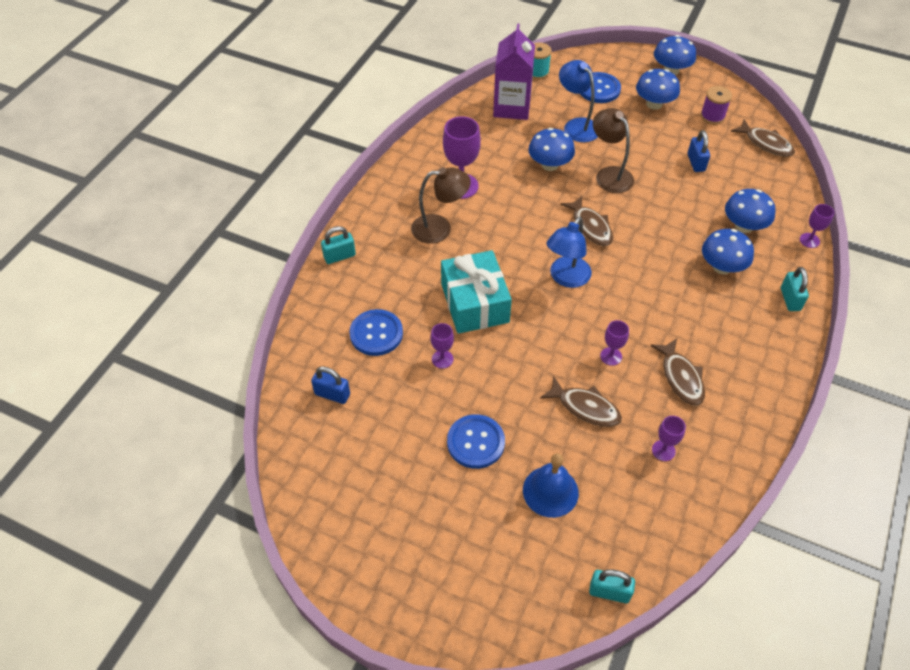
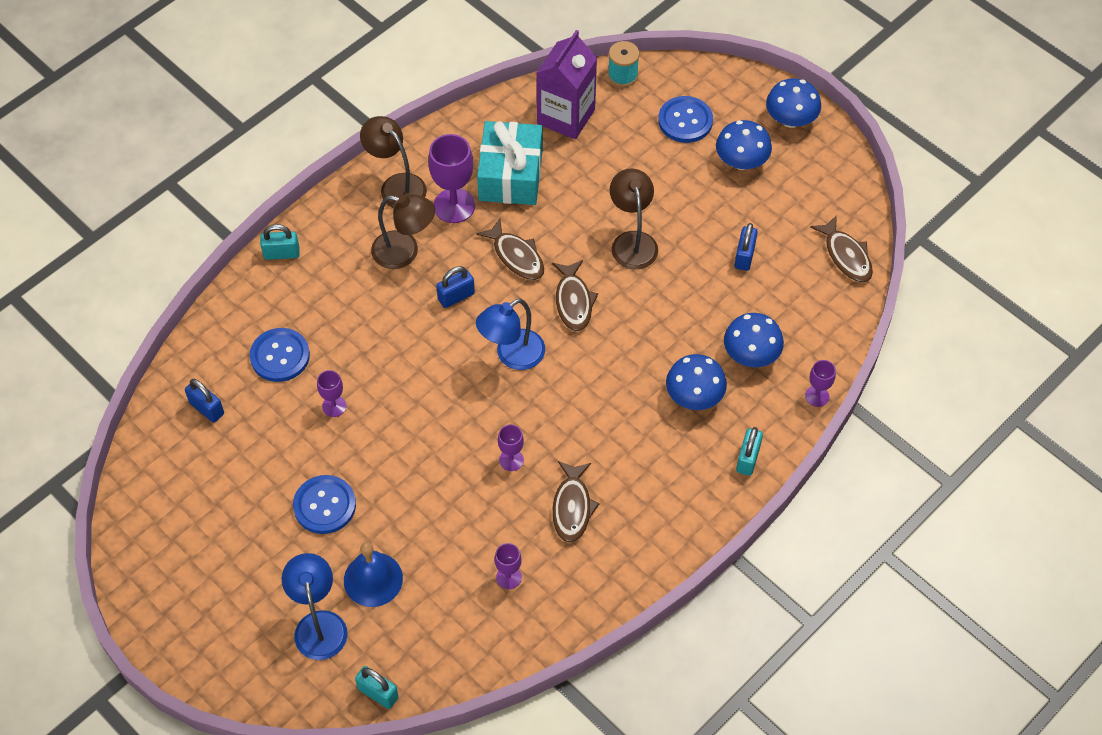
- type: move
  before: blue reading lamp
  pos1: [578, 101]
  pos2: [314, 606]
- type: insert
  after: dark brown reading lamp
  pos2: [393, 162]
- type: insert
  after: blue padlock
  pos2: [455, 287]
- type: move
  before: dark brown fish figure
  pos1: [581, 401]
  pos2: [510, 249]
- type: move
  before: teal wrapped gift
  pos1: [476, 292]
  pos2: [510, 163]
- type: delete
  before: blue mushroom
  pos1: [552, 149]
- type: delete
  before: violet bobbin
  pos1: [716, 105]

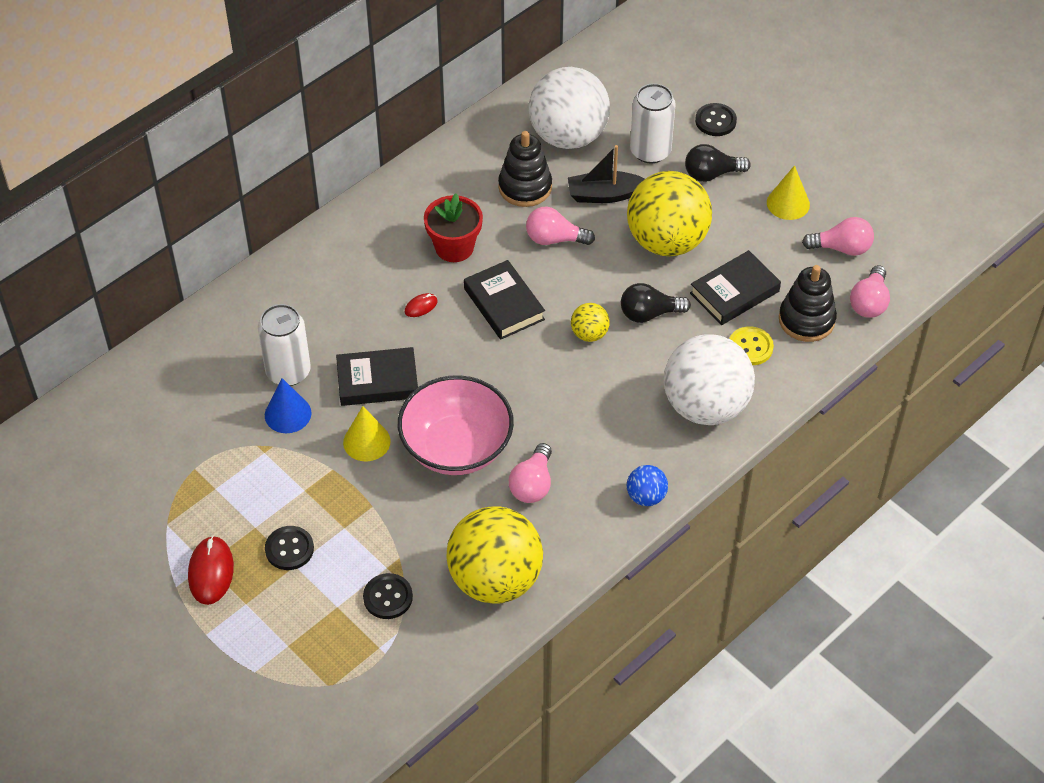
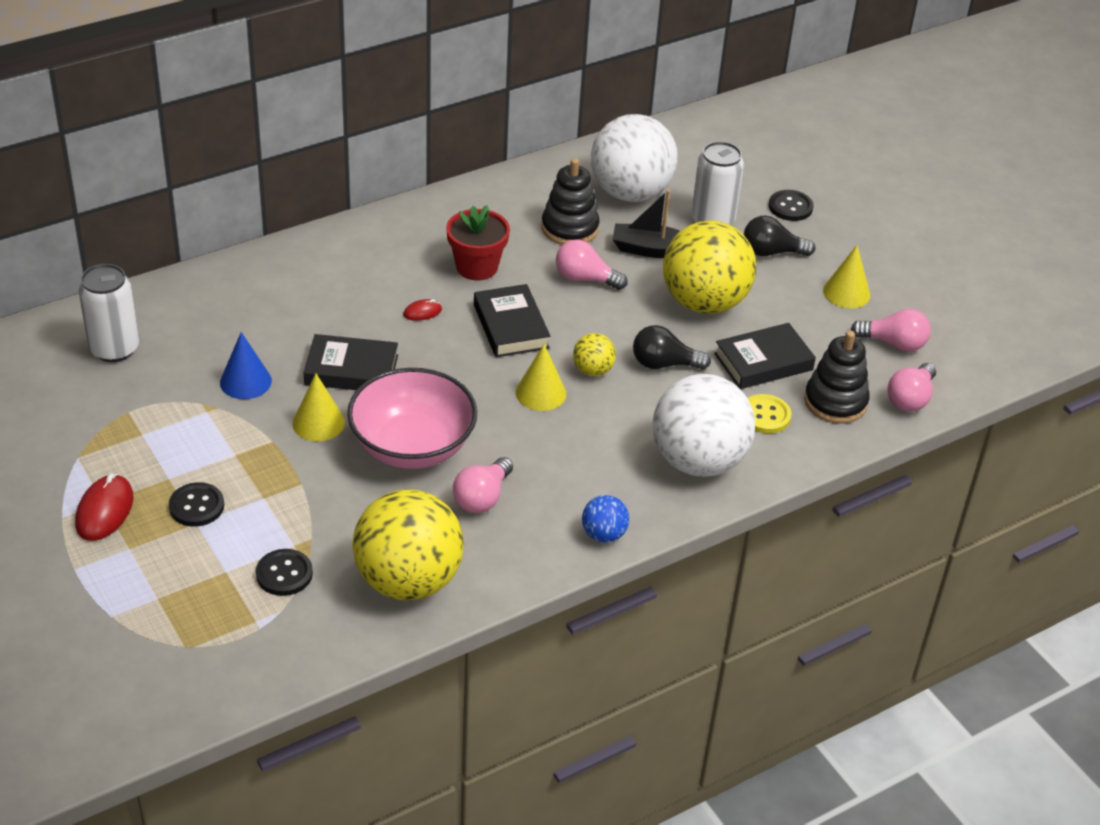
- type: move
  before: white can
  pos1: [284, 345]
  pos2: [108, 313]
- type: insert
  after: golden solid cone
  pos2: [541, 377]

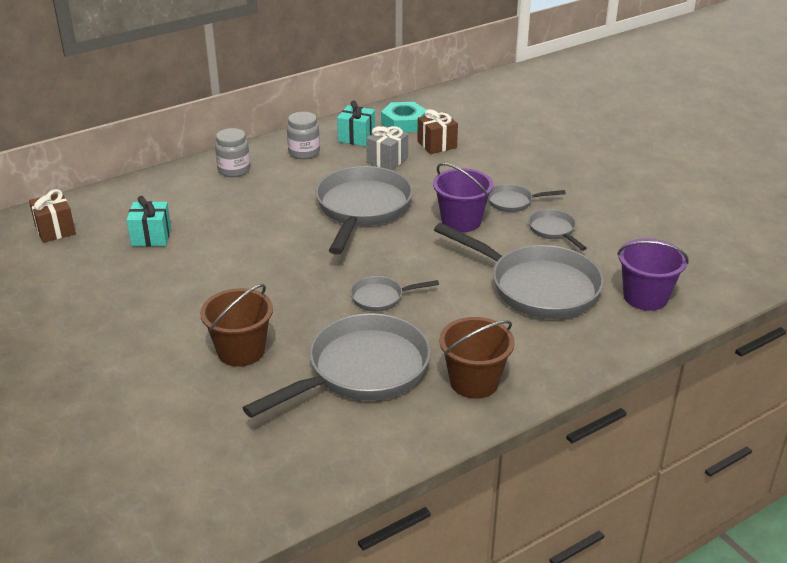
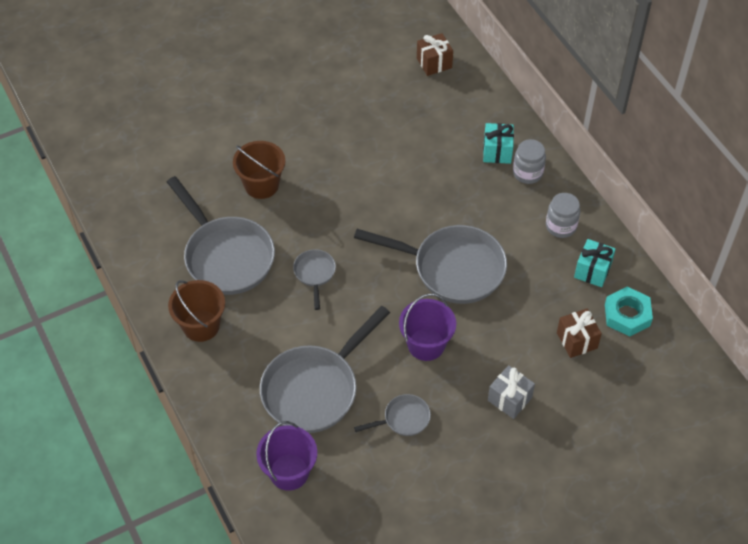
- type: move
  before: teal wrapped gift
  pos1: [149, 221]
  pos2: [498, 143]
- type: move
  before: grey wrapped gift
  pos1: [387, 148]
  pos2: [511, 392]
- type: delete
  before: grey pan
  pos1: [527, 198]

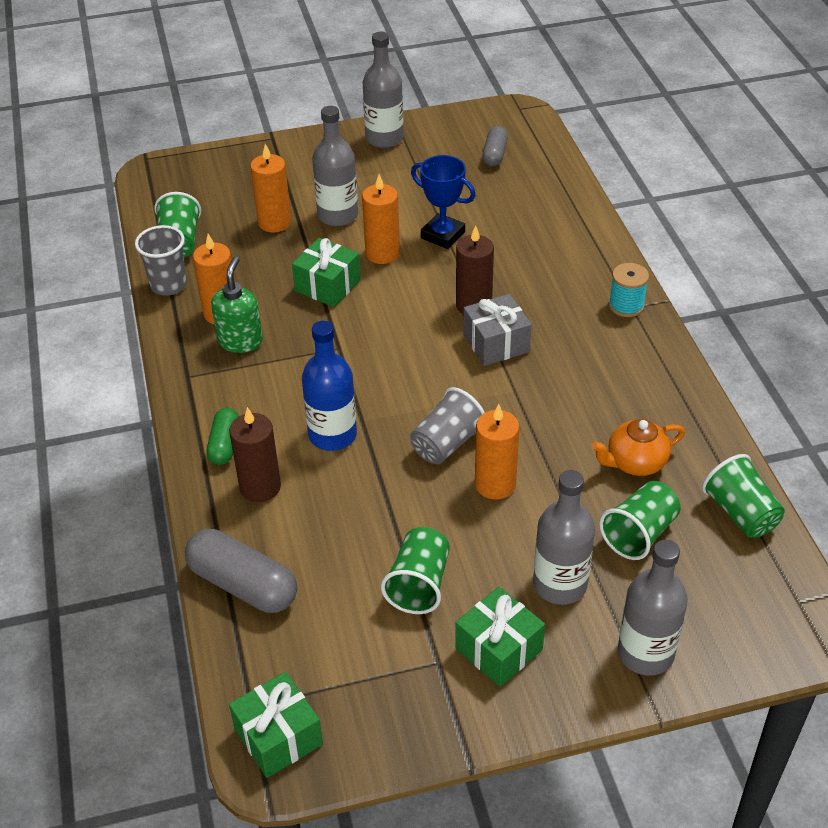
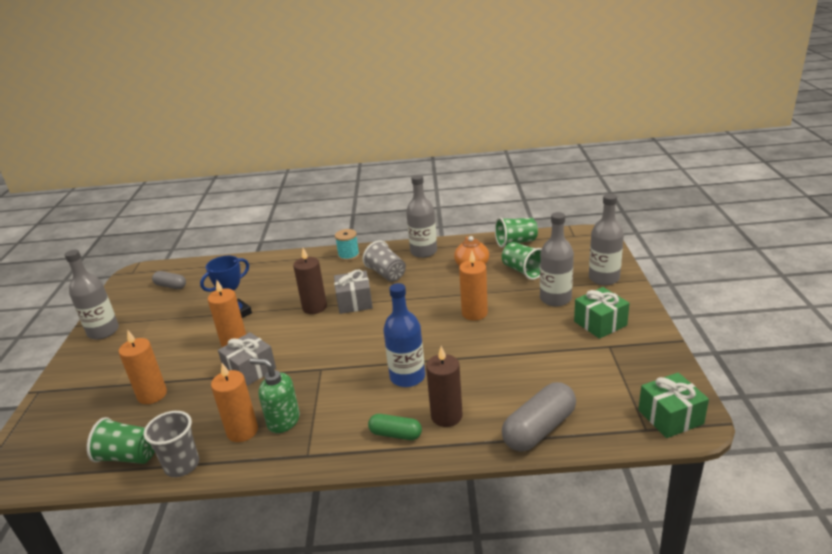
- type: recolor
  before: green wrapped gift
  after: grey wrapped gift
  pos1: [326, 272]
  pos2: [247, 359]
- type: move
  before: grey tumbler
  pos1: [447, 425]
  pos2: [384, 261]
- type: move
  before: grey flask
  pos1: [335, 166]
  pos2: [421, 216]
- type: delete
  before: green tumbler
  pos1: [415, 570]

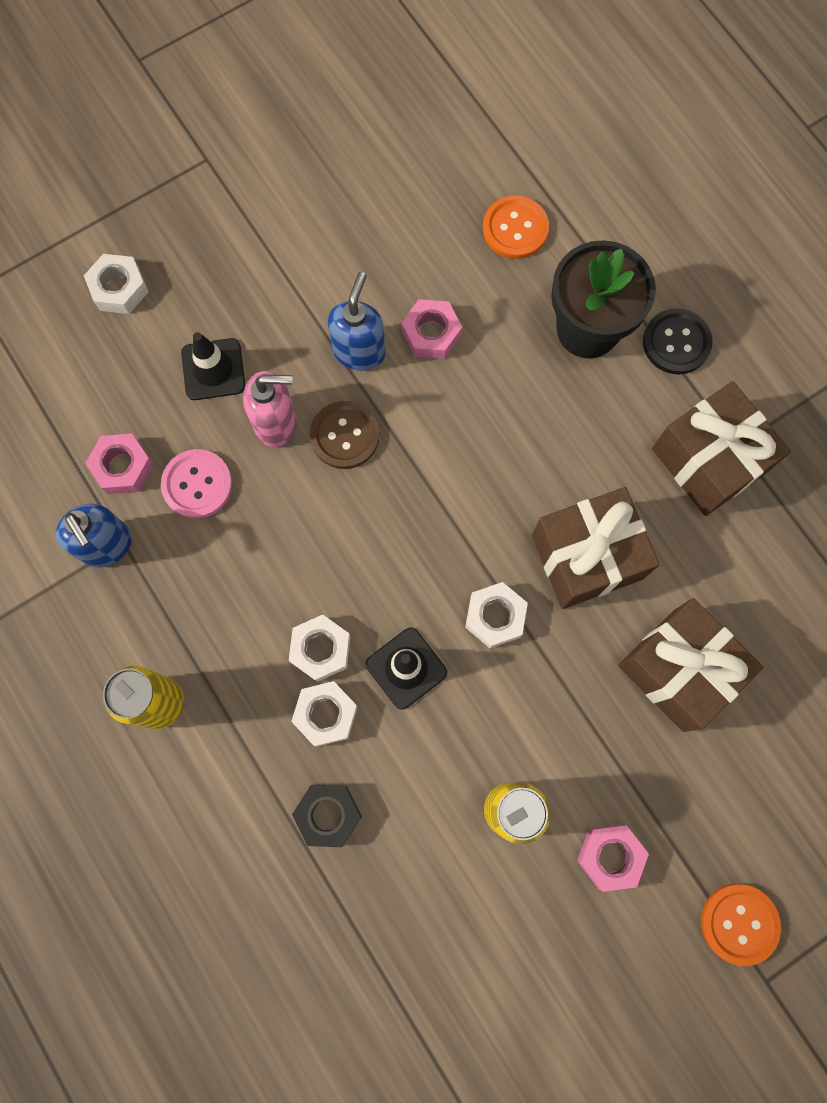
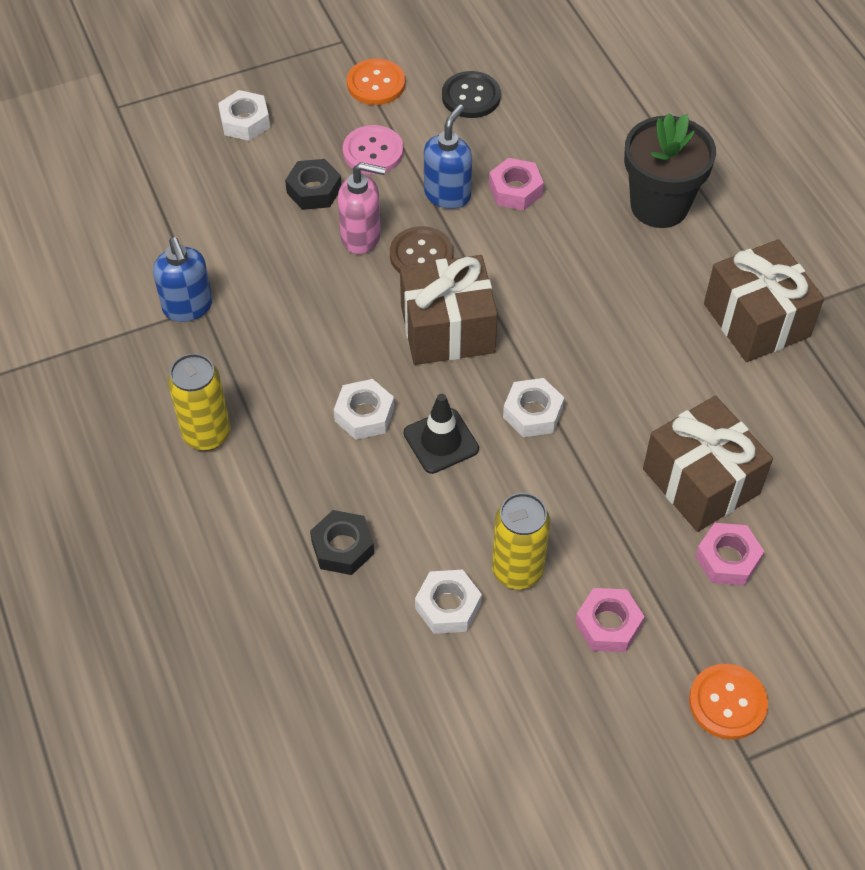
- type: replace
  before: jet-black traffic cone
  after: jet-black hexagon nut
  pos1: [213, 366]
  pos2: [313, 184]
- type: move
  before: pink button
  pos1: [196, 483]
  pos2: [373, 149]
- type: move
  before: orange-coloured button
  pos1: [516, 227]
  pos2: [376, 82]
- type: move
  before: dark brown wrapped gift
  pos1: [596, 548]
  pos2: [449, 310]
- type: move
  before: white hexagon nut
  pos1: [324, 714]
  pos2: [448, 602]
- type: move
  before: jet-black button
  pos1: [677, 341]
  pos2: [471, 94]
- type: move
  before: pink hexagon nut
  pos1: [119, 464]
  pos2: [729, 554]

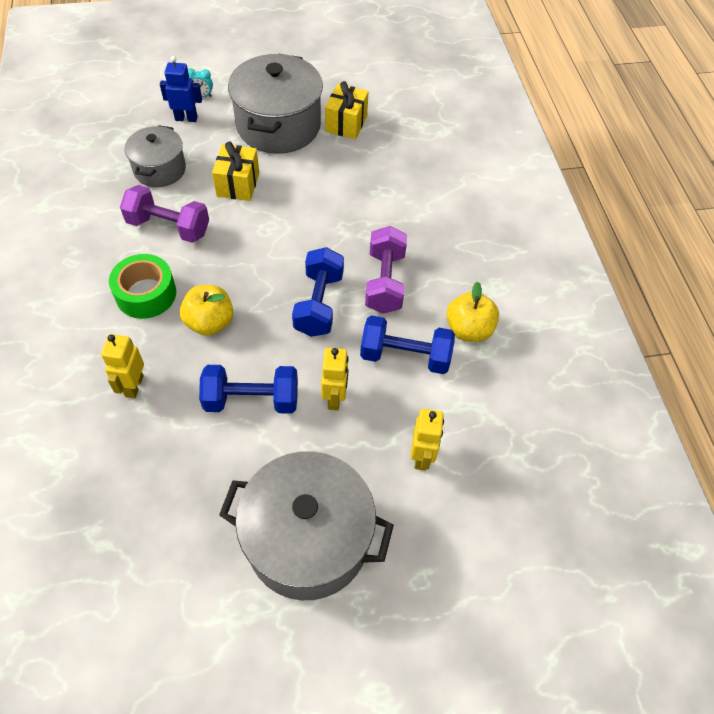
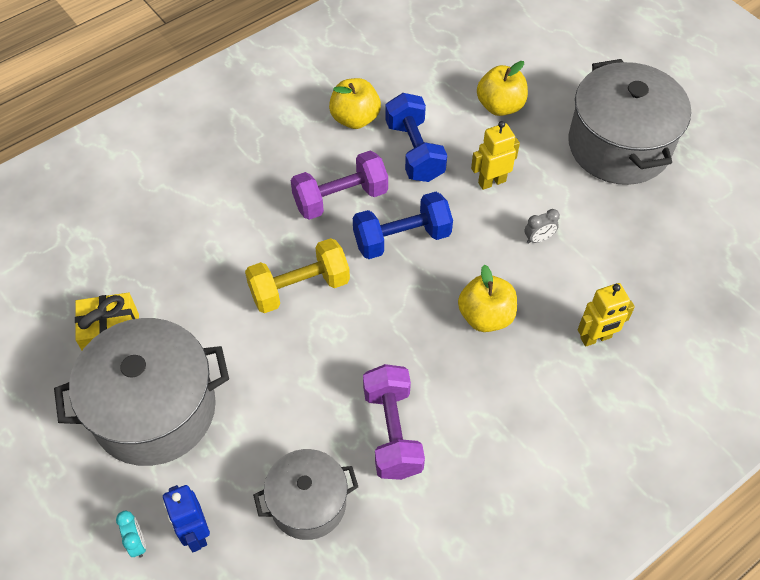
- type: insert
  after: golden dumbbell
  pos2: [297, 275]
- type: replace
  before: golden toy robot
  after: golden apple fruit
  pos1: [427, 439]
  pos2: [502, 88]
- type: replace
  before: blue dumbbell
  after: grey alarm clock
  pos1: [248, 389]
  pos2: [542, 226]
- type: delete
  before: green tape
  pos1: [142, 286]
- type: delete
  before: golden wrapped gift
  pos1: [235, 171]

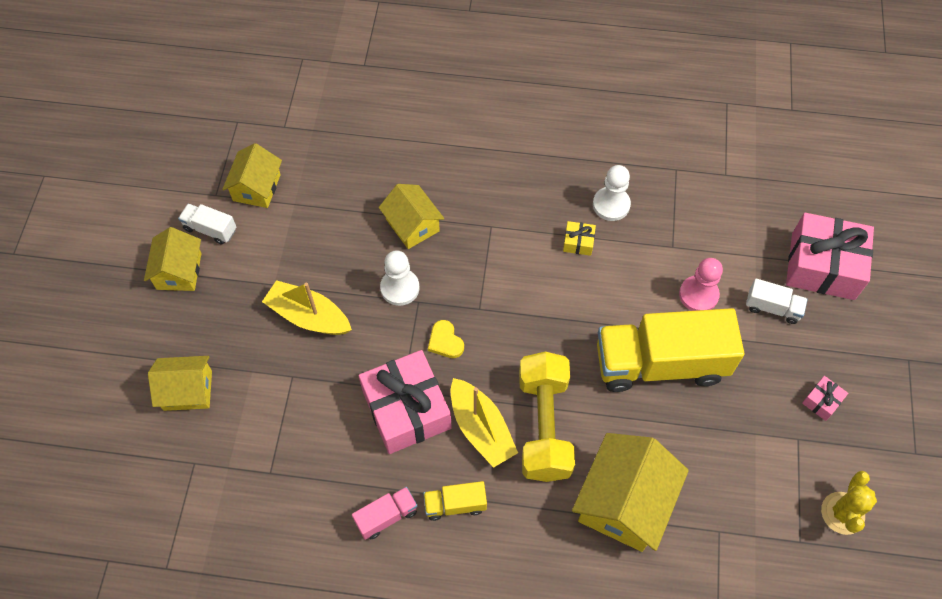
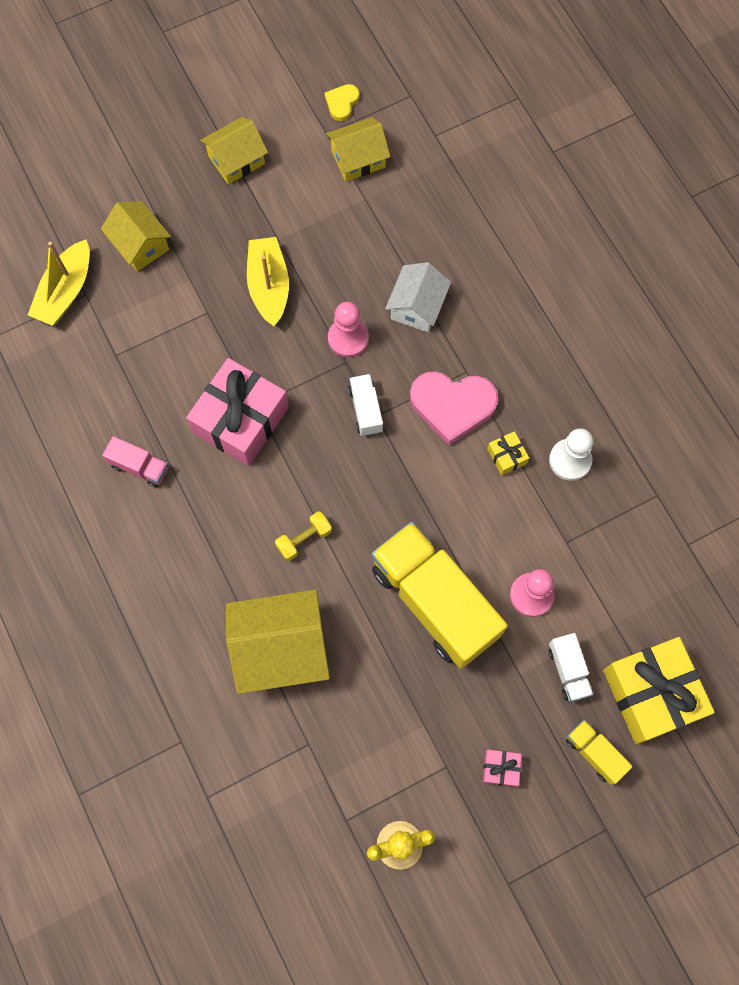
- type: move
  before: golden sailboat
  pos1: [484, 423]
  pos2: [59, 282]
- type: resize
  before: golden dumbbell
  pos1: [547, 417]
  pos2: [303, 536]
  scale: 0.45
- type: move
  before: golden heart shape
  pos1: [446, 339]
  pos2: [341, 102]
- type: recolor
  before: white pawn
  after: pink pawn
  pos1: [399, 278]
  pos2: [348, 330]
- type: move
  before: white toy truck
  pos1: [207, 224]
  pos2: [365, 405]
- type: recolor
  before: golden house
  after: white house
  pos1: [411, 216]
  pos2: [418, 297]
- type: insert
  after: pink heart shape
  pos2: [454, 408]
- type: move
  before: golden toy truck
  pos1: [455, 501]
  pos2: [599, 752]
- type: recolor
  before: pink wrapped gift
  after: golden wrapped gift
  pos1: [830, 256]
  pos2: [659, 690]

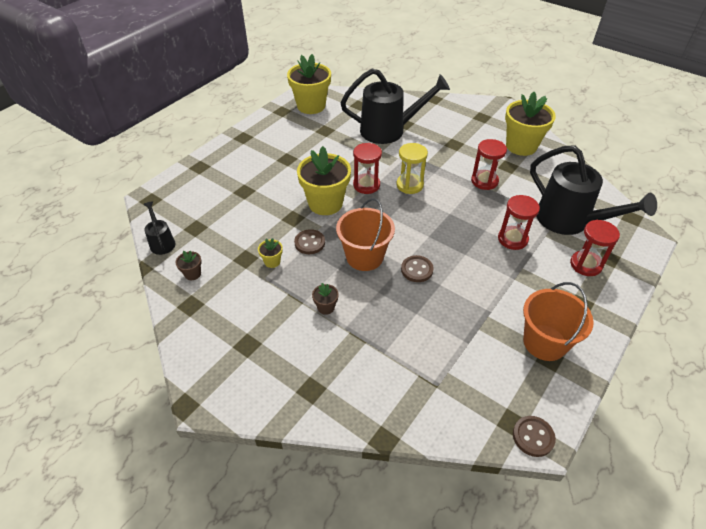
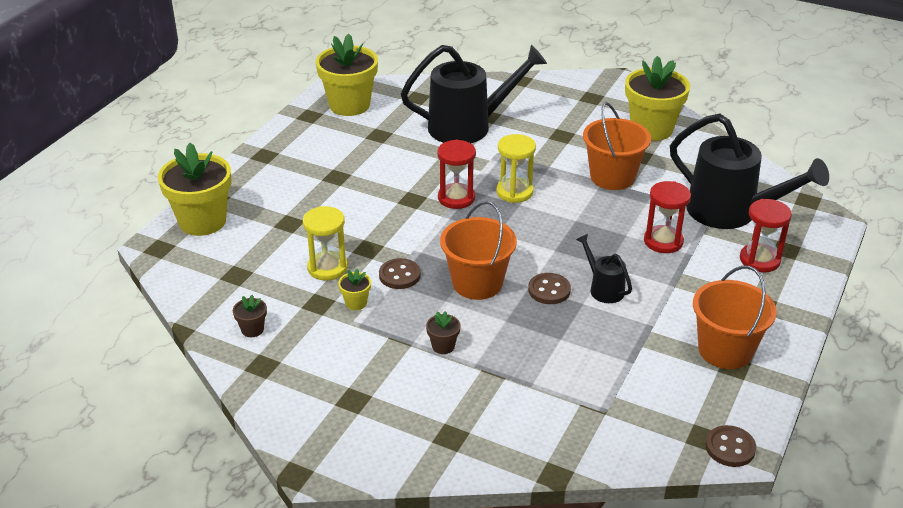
- type: move
  before: golden plant pot
  pos1: [324, 180]
  pos2: [194, 189]
- type: insert
  after: golden hourglass
  pos2: [325, 243]
- type: move
  before: jet-black watering pot
  pos1: [159, 228]
  pos2: [604, 268]
- type: replace
  before: red hourglass
  after: orange-coloured sand bucket
  pos1: [489, 164]
  pos2: [617, 146]

